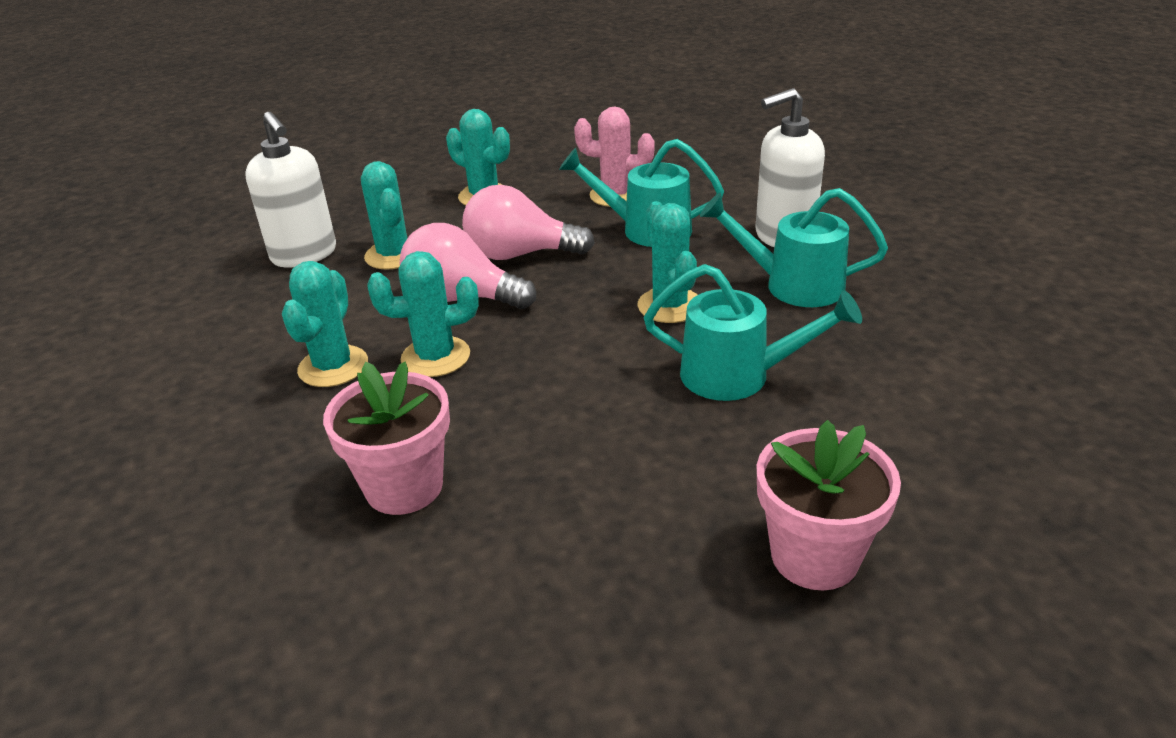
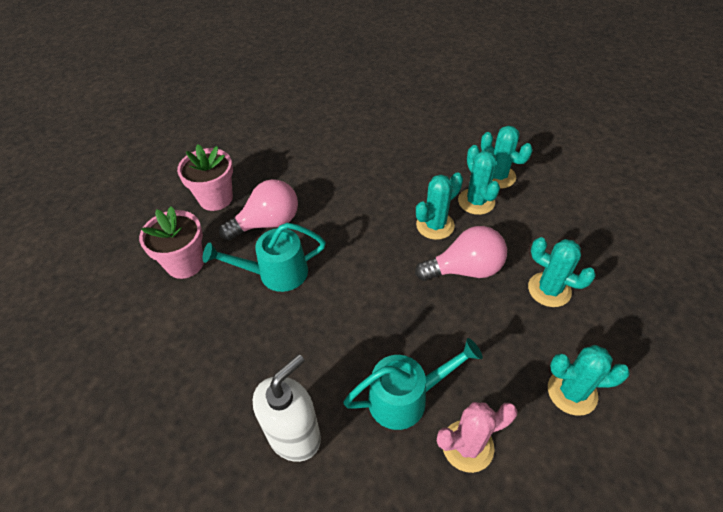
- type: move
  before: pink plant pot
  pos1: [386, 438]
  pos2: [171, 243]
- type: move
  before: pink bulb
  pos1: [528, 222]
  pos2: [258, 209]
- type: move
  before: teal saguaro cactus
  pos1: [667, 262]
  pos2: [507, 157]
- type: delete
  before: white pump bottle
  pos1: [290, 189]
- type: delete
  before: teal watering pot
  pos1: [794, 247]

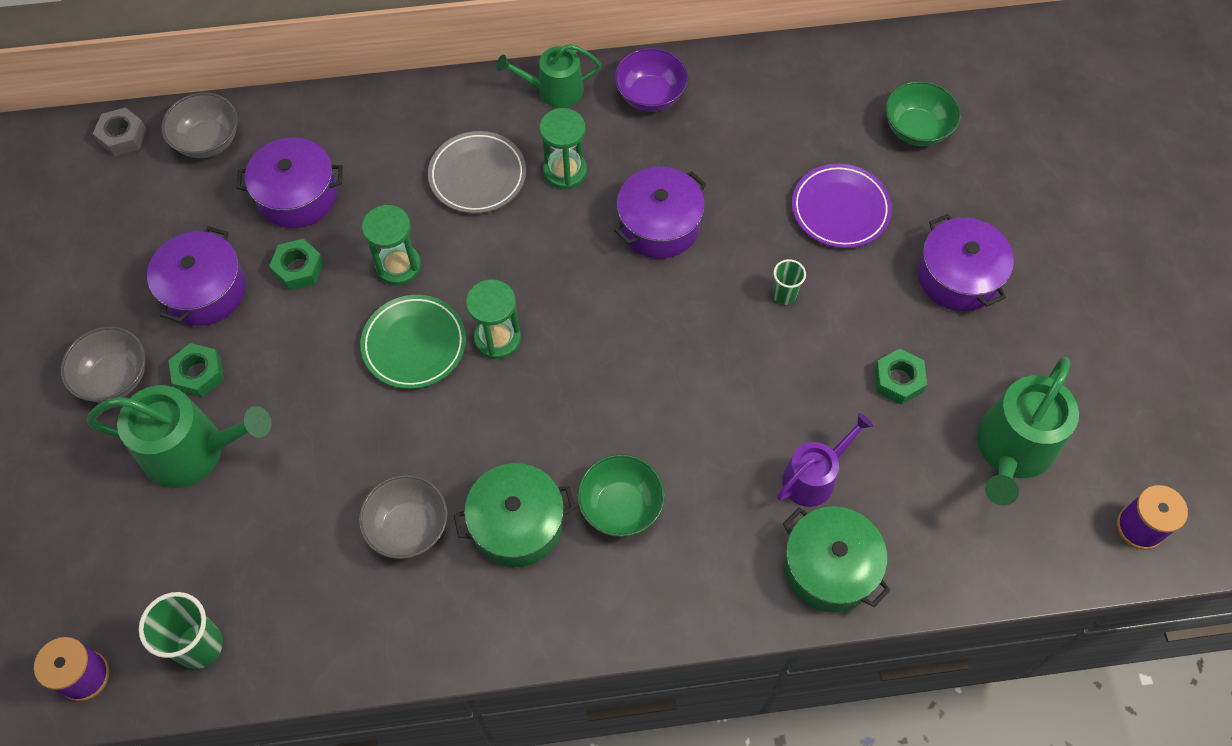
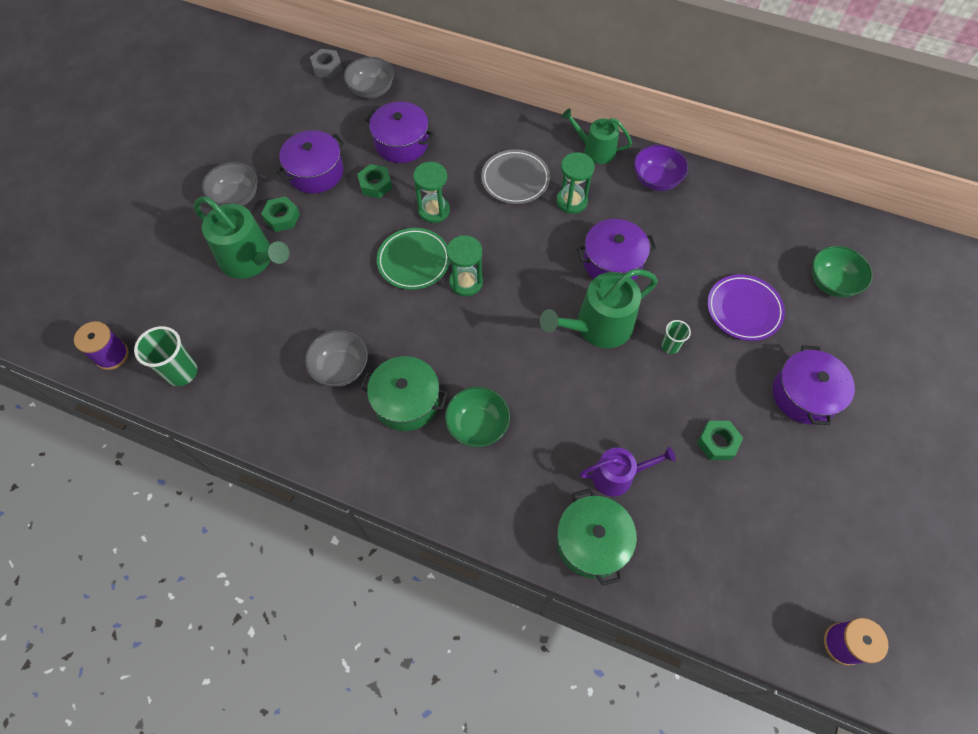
- type: move
  before: green watering pot
  pos1: [1028, 431]
  pos2: [599, 308]

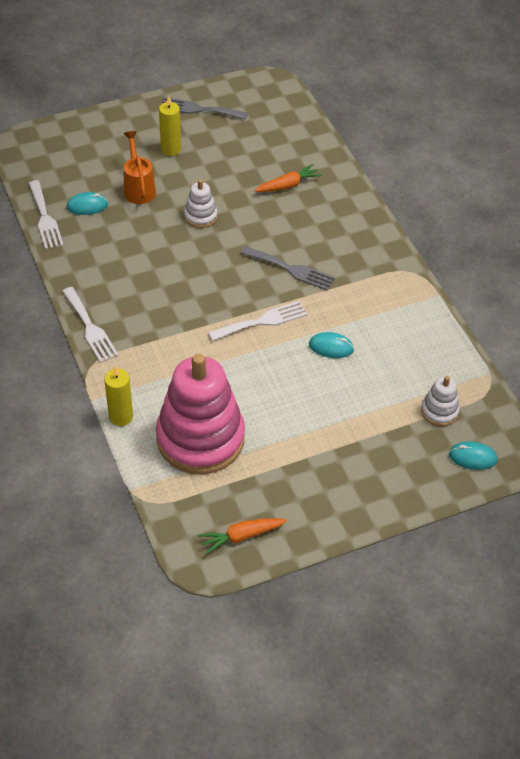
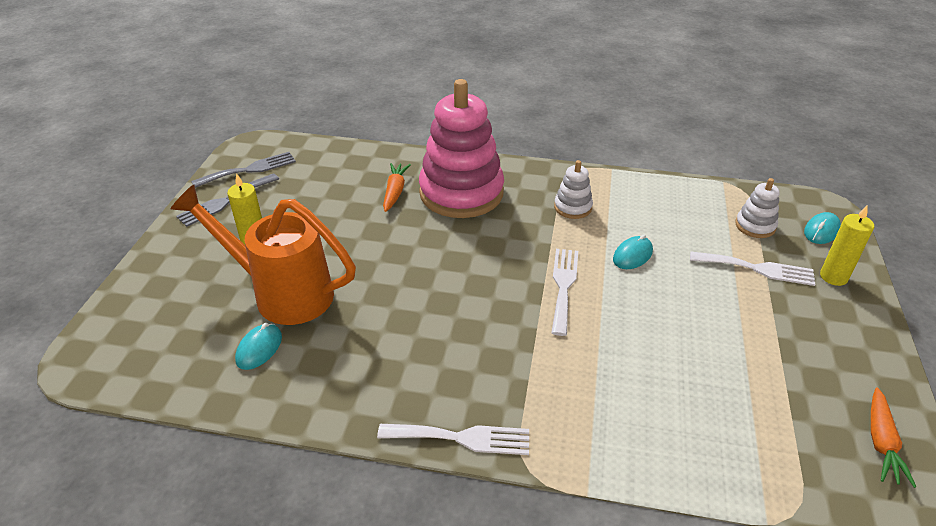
- type: resize
  before: orange-coloured watering pot
  pos1: [139, 167]
  pos2: [263, 255]
  scale: 1.78
- type: move
  before: grey table fork
  pos1: [287, 268]
  pos2: [243, 170]
- type: move
  before: pink ring stacker
  pos1: [200, 414]
  pos2: [461, 148]
- type: move
  before: white ring stacker
  pos1: [201, 203]
  pos2: [573, 189]
- type: move
  before: white table fork
  pos1: [46, 214]
  pos2: [752, 269]
- type: move
  before: golden wax candle
  pos1: [118, 396]
  pos2: [847, 245]

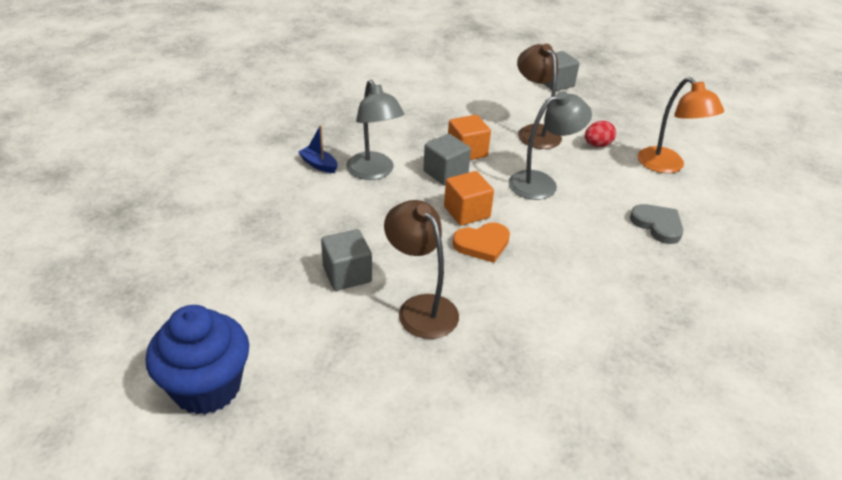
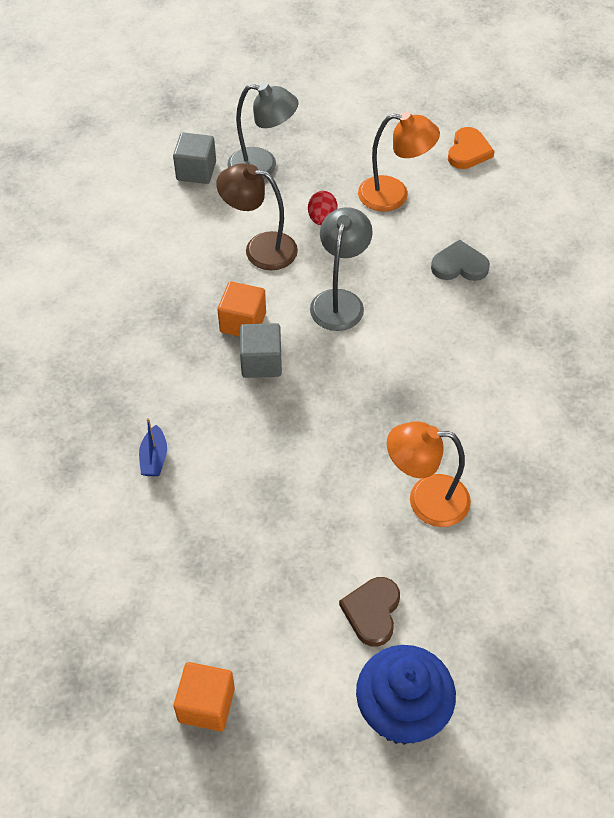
- type: rotate
  before: blue sailboat
  pos1: [318, 149]
  pos2: [153, 447]
  turn: -75
- type: move
  before: orange-coloured block
  pos1: [469, 198]
  pos2: [204, 696]
- type: move
  before: grey reading lamp
  pos1: [375, 130]
  pos2: [263, 131]
- type: insert
  after: dark brown heart shape
  pos2: [369, 612]
- type: recolor
  before: dark brown reading lamp
  after: orange-coloured reading lamp
  pos1: [421, 269]
  pos2: [429, 474]
- type: move
  before: orange-coloured heart shape
  pos1: [481, 242]
  pos2: [471, 148]
- type: delete
  before: grey block
  pos1: [346, 260]

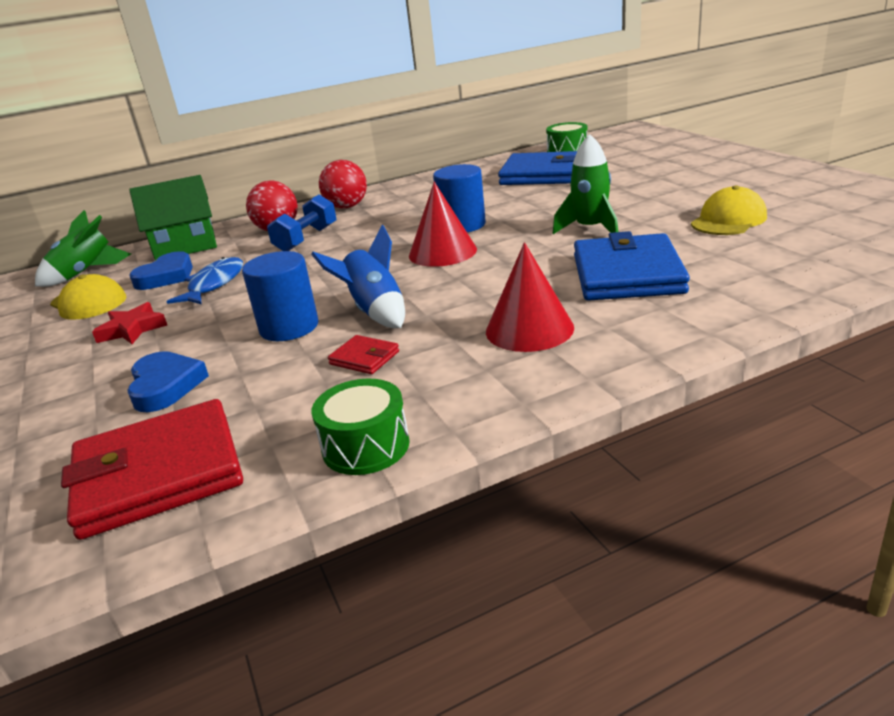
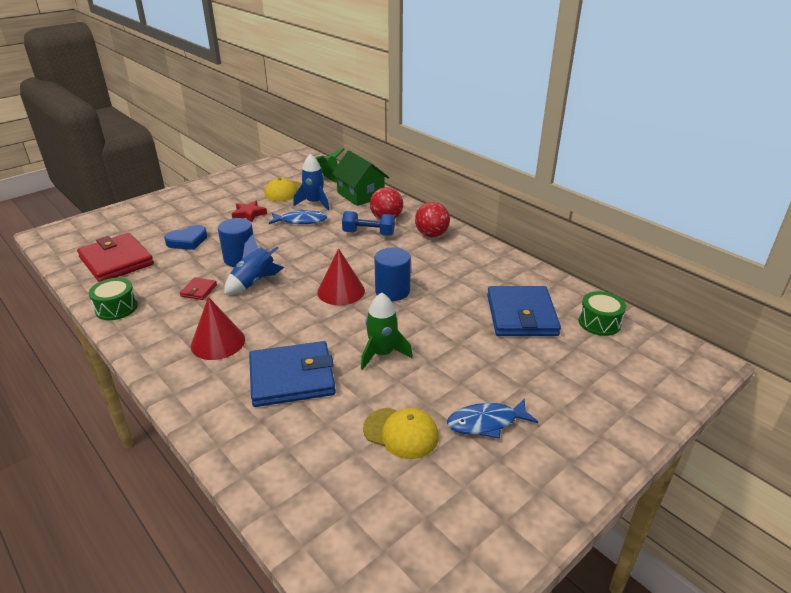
- type: replace
  before: blue heart shape
  after: blue rocket
  pos1: [161, 270]
  pos2: [311, 182]
- type: insert
  after: blue fish figure
  pos2: [492, 418]

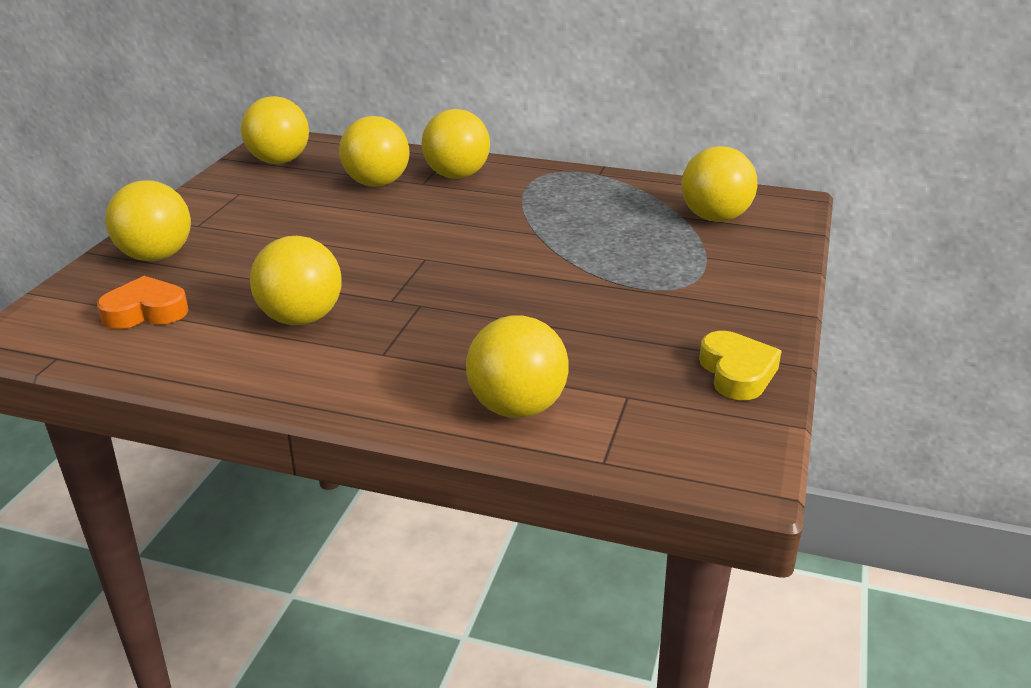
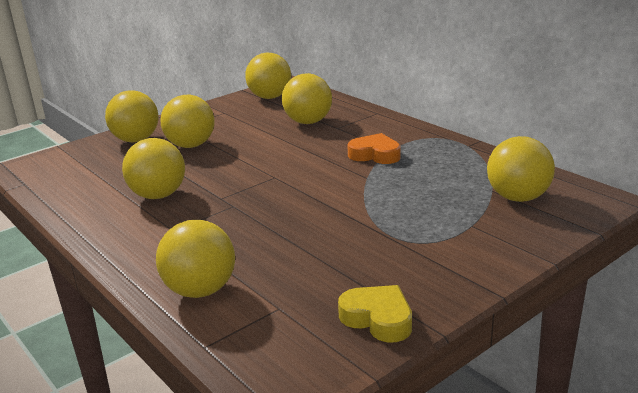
- type: move
  before: golden play ball
  pos1: [455, 144]
  pos2: [187, 121]
- type: rotate
  before: golden heart shape
  pos1: [740, 365]
  pos2: [375, 313]
  turn: -75
- type: move
  before: orange-coloured heart shape
  pos1: [143, 302]
  pos2: [374, 148]

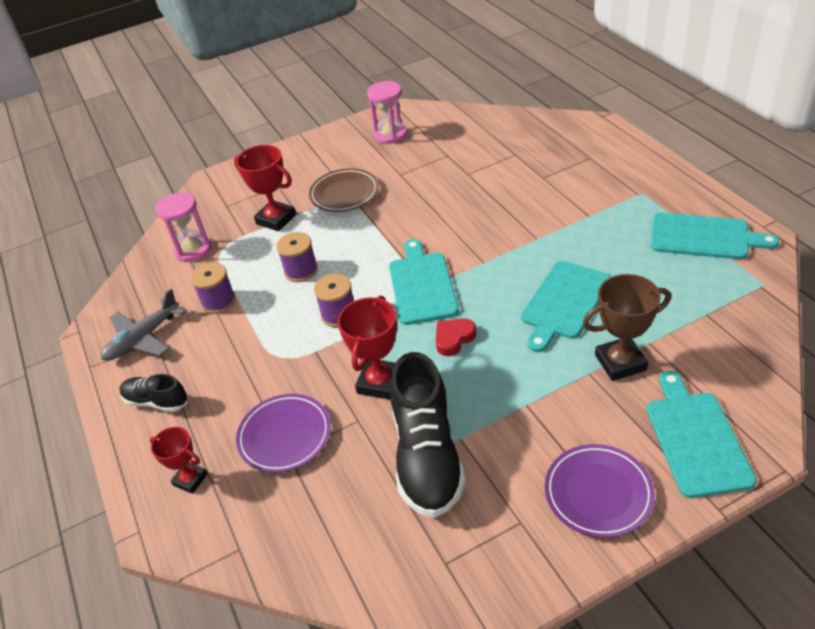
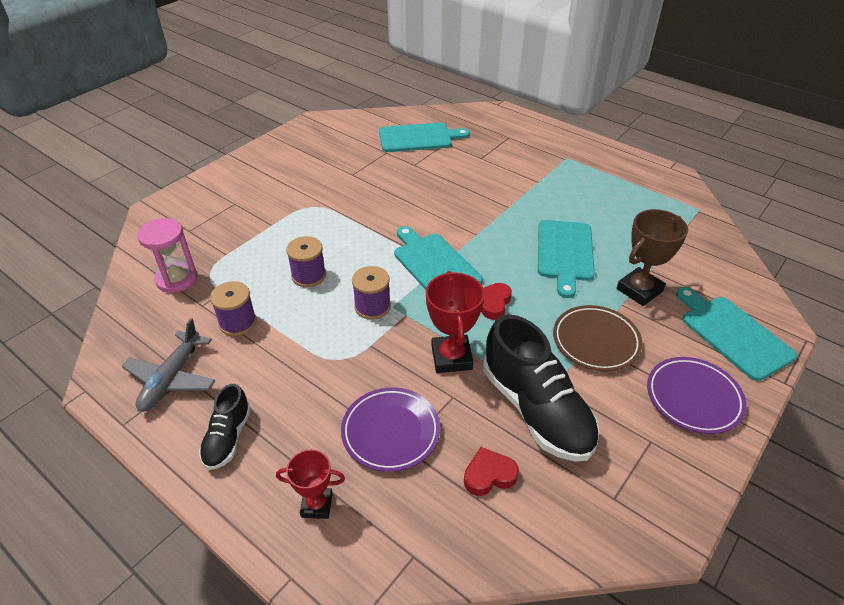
- type: rotate
  before: jet-black sneaker
  pos1: [153, 393]
  pos2: [225, 427]
  turn: -75
- type: move
  before: teal bread board
  pos1: [715, 236]
  pos2: [424, 137]
- type: insert
  after: red heart shape
  pos2: [491, 471]
- type: move
  before: dark brown flat dish
  pos1: [344, 190]
  pos2: [597, 338]
- type: delete
  before: red prize cup
  pos1: [265, 188]
- type: delete
  before: pink hourglass
  pos1: [387, 112]

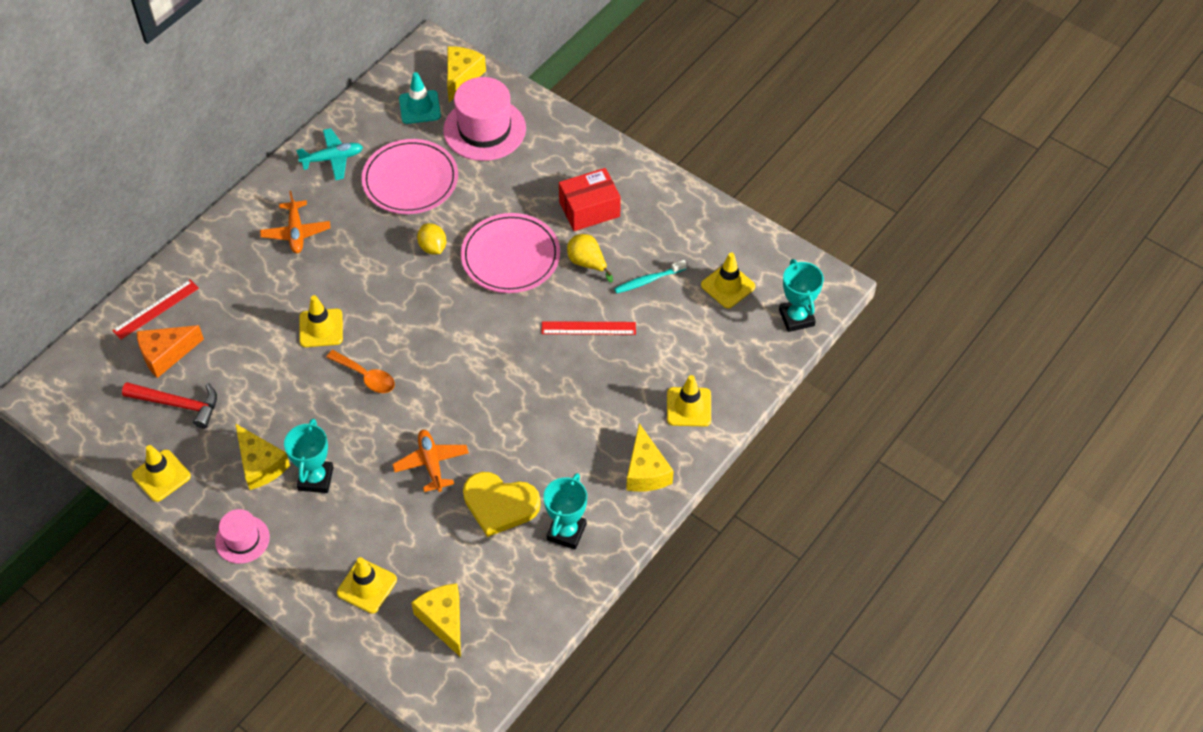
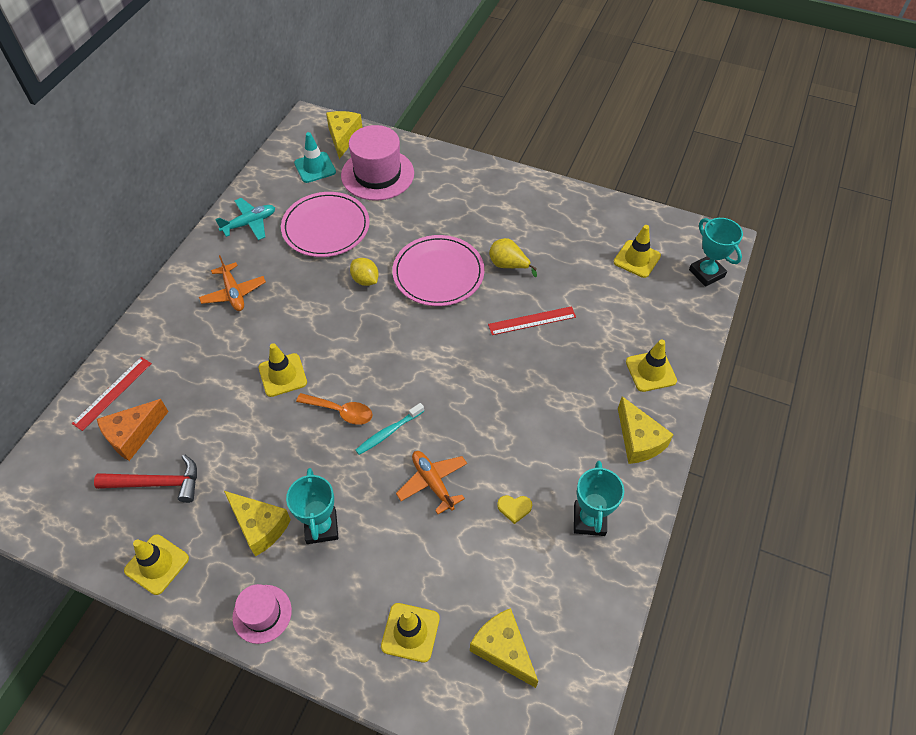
- type: move
  before: teal tooth brush
  pos1: [650, 277]
  pos2: [389, 429]
- type: resize
  before: golden heart shape
  pos1: [502, 504]
  pos2: [514, 509]
  scale: 0.43
- type: delete
  before: red box
  pos1: [590, 199]

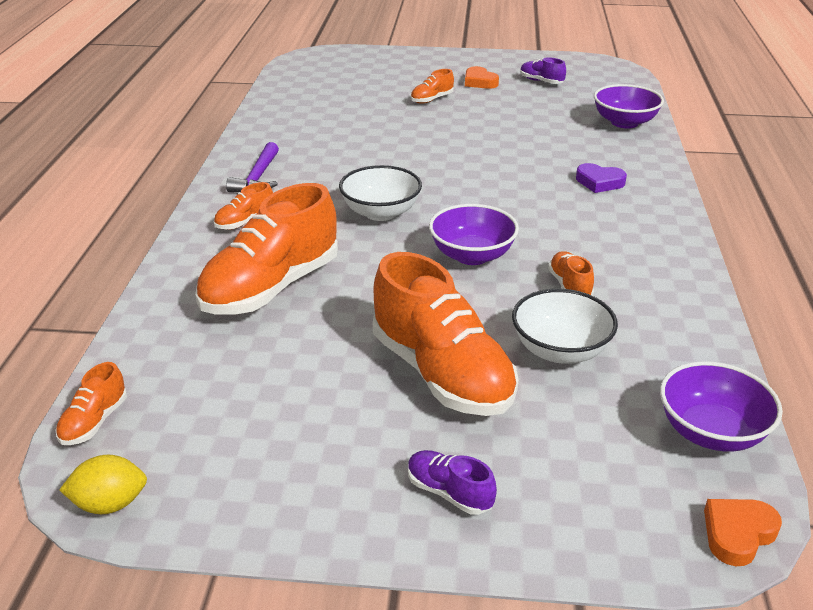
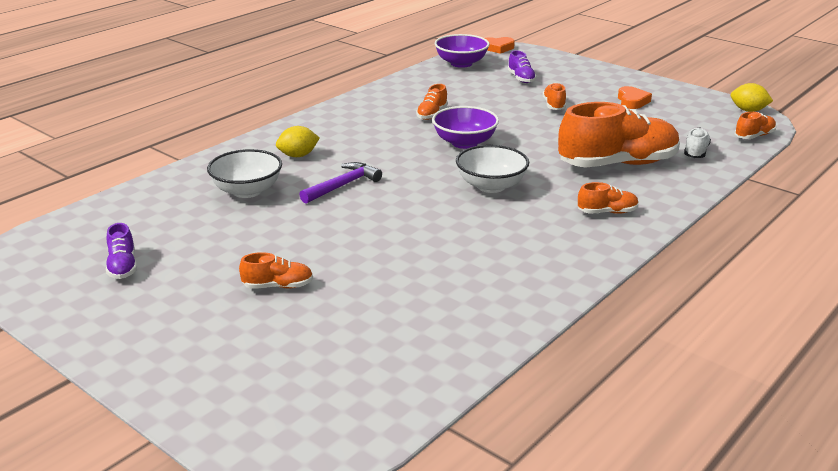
- type: move
  before: white bowl
  pos1: [565, 326]
  pos2: [244, 173]
- type: replace
  before: violet heart shape
  after: golden toy lemon
  pos1: [601, 178]
  pos2: [298, 141]
- type: move
  before: violet claw hammer
  pos1: [252, 167]
  pos2: [340, 183]
- type: move
  before: violet sneaker
  pos1: [452, 482]
  pos2: [522, 66]
- type: resize
  before: orange-coloured sneaker
  pos1: [446, 334]
  pos2: [554, 96]
  scale: 0.44
- type: move
  before: orange-coloured heart shape
  pos1: [482, 77]
  pos2: [635, 97]
- type: insert
  after: white sneaker
  pos2: [697, 142]
- type: delete
  before: violet bowl
  pos1: [629, 106]

